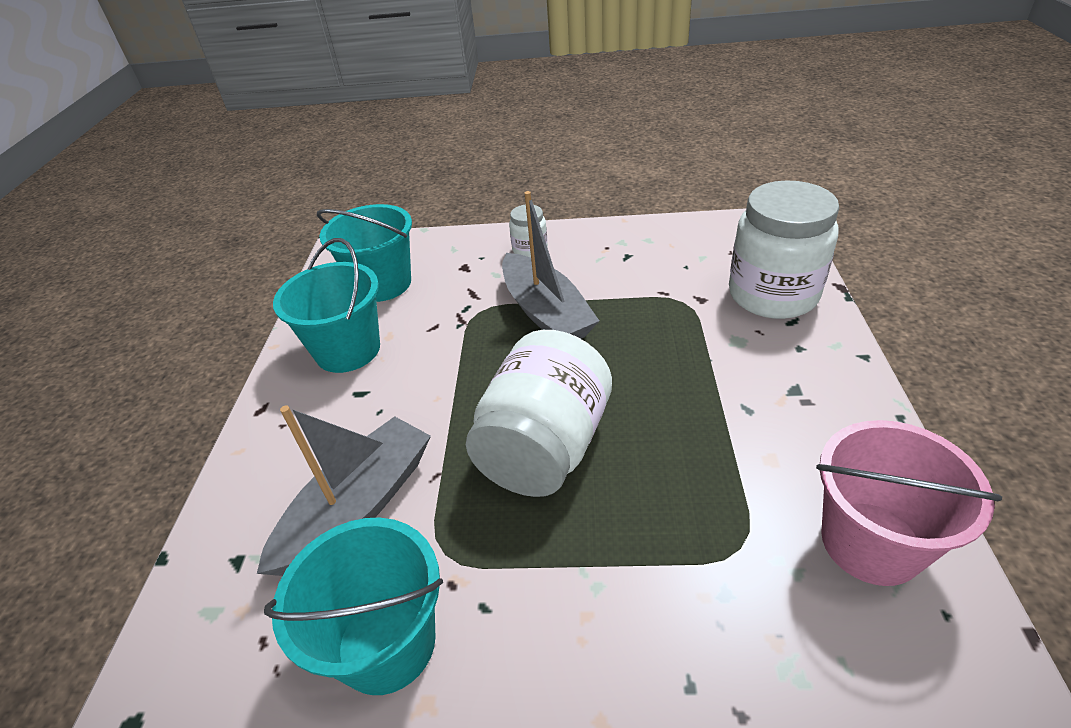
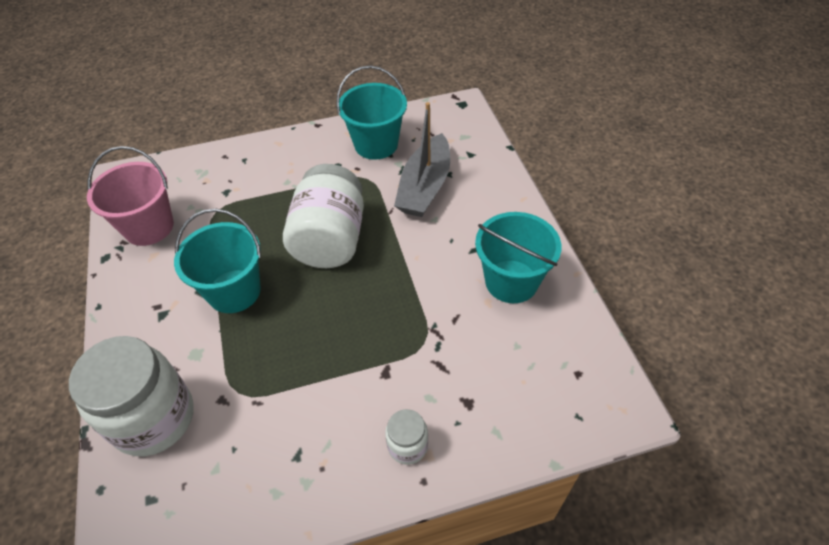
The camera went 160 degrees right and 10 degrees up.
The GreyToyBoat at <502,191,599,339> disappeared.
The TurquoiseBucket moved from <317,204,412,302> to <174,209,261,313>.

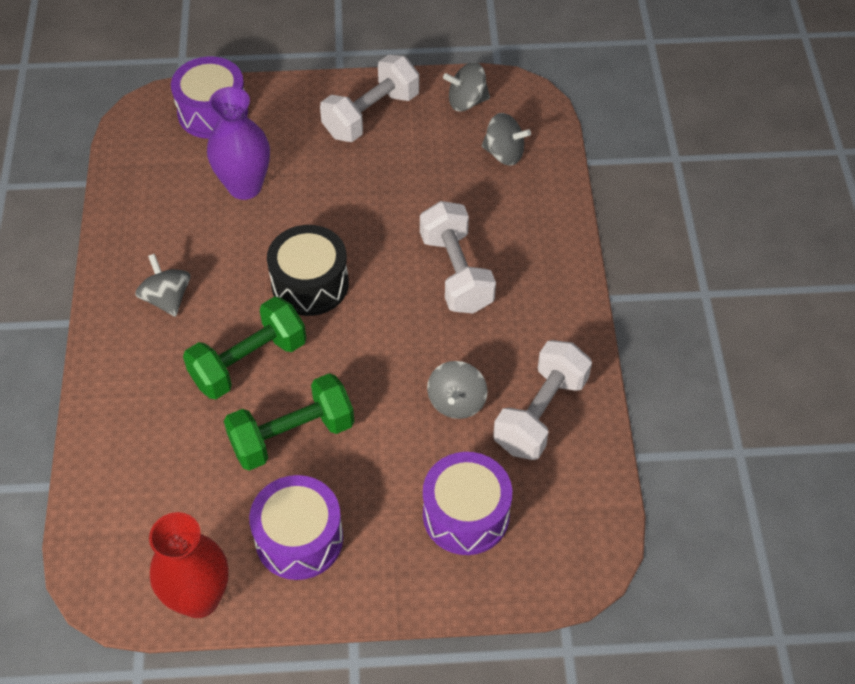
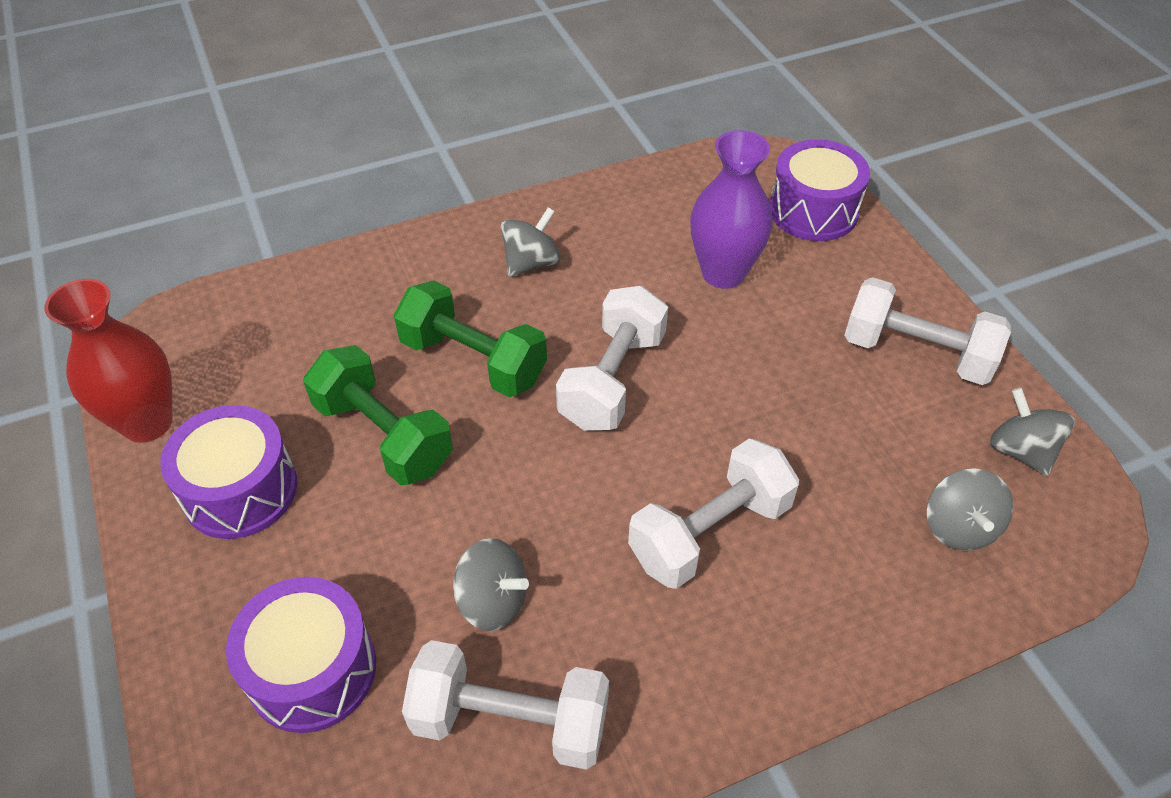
The camera went 70 degrees right and 5 degrees down.
The JetBlackDrum at <267,225,349,316> was replaced by the WhiteDumbbell at <556,286,668,431>.
The GreyWhirligig at <427,361,487,419> turned 150 degrees counterclockwise.

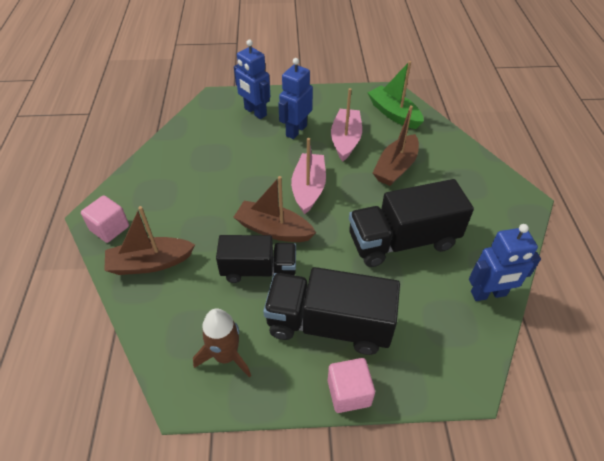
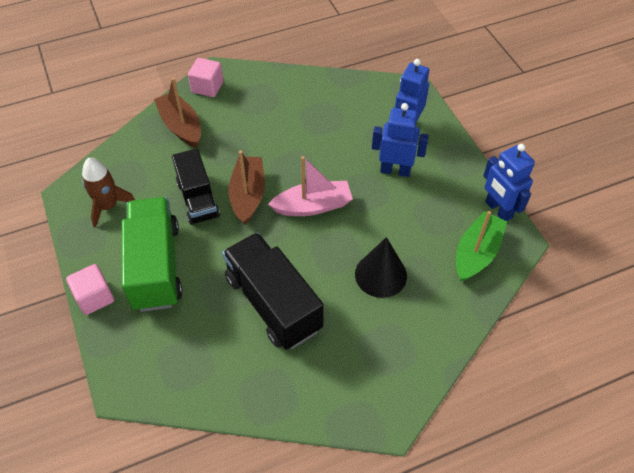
The camera went 70 degrees right and 5 degrees up.
The RosyToyBoat at <331,88,362,161> disappeared.
The DarkBrownToyBoat at <373,106,419,186> was replaced by the JetBlackSolidCone at <355,237,407,298>.
The CobaltRobot moved from <469,224,541,301> to <483,144,535,221>.
The JetBlackLorry at <263,267,400,355> became the LeafGreenLorry at <122,197,183,312>.

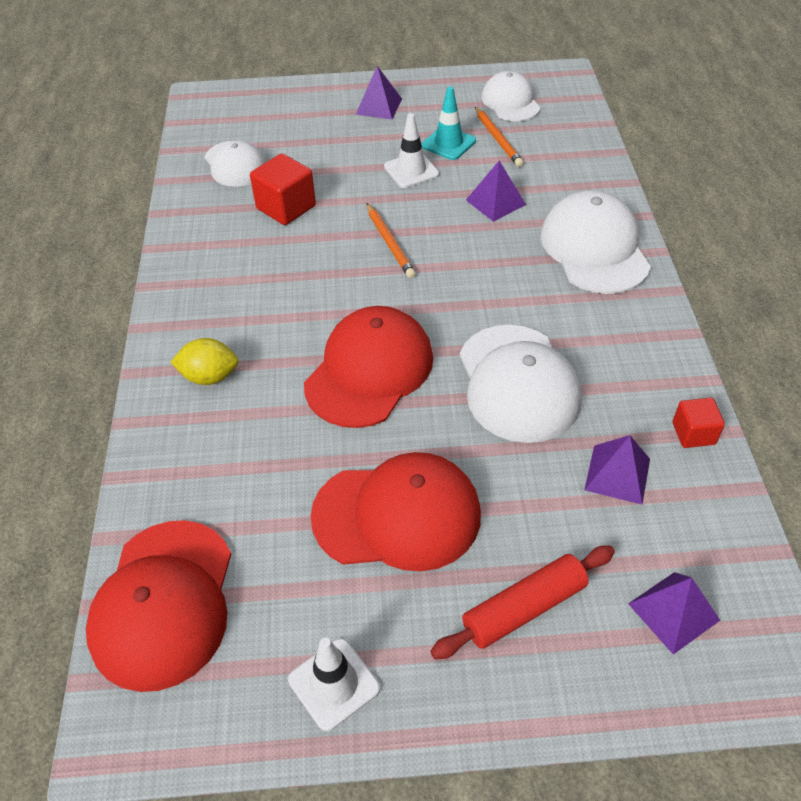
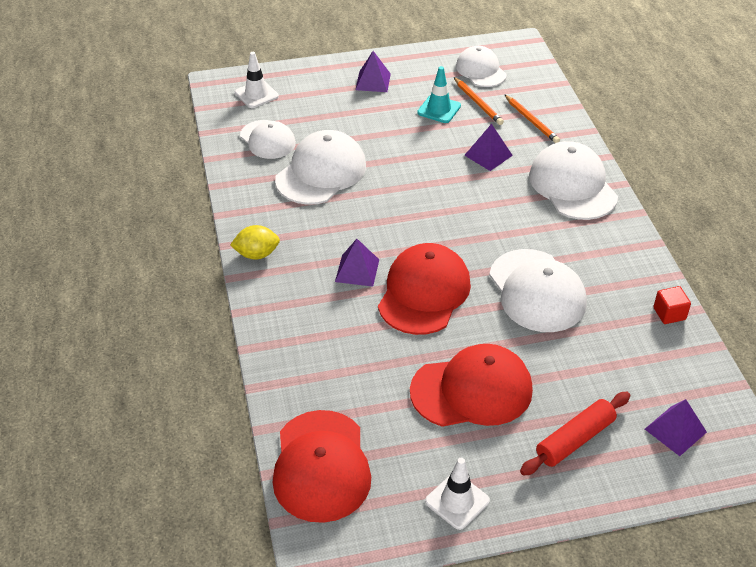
The camera went 10 degrees left and 5 degrees down.
The WhiteRoadCone moved from <384,113,439,188> to <235,52,279,108>.
The ScarletCube at <250,153,316,225> was replaced by the WhitePeakedCap at <275,130,366,205>.
The OrangeColouredLeadPencil moved from <367,203,416,278> to <504,94,560,143>.
The GoldenToyLemon moved from <170,338,238,385> to <230,225,280,260>.
The RoyalPurpleSolidPyramid moved from <584,435,650,505> to <335,239,379,287>.

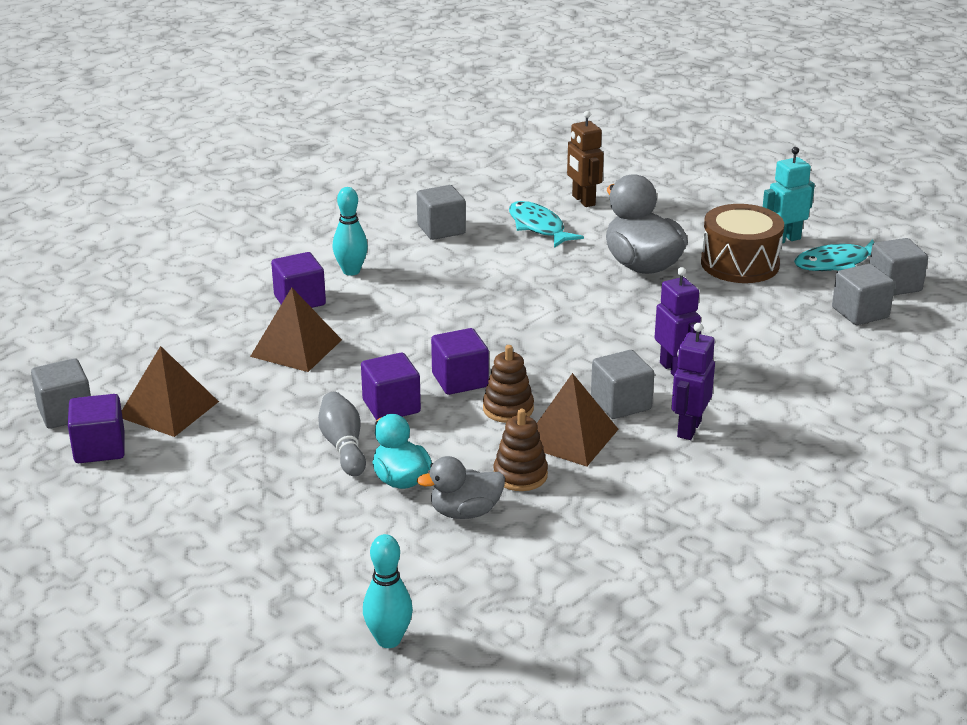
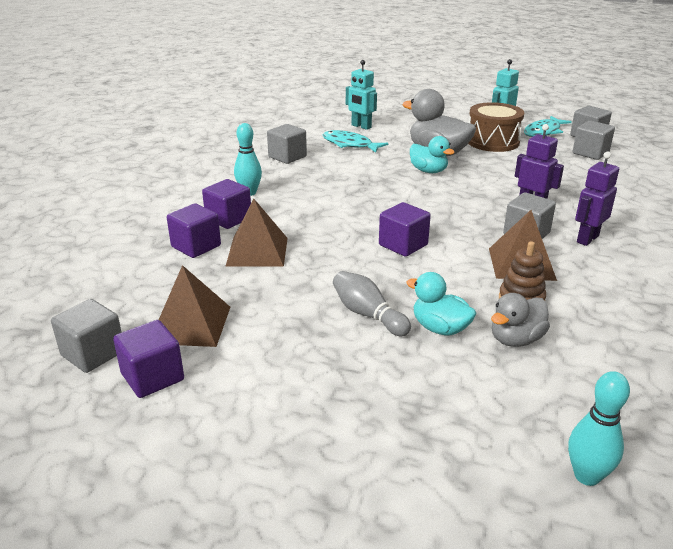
The camera went 25 degrees left and 0 degrees up.
The DarkBrownRobot at <567,111,604,207> became the TurquoiseRobot at <346,60,377,130>.
The RoyalPurpleRobot at <671,323,715,440> turned 45 degrees clockwise.
The DarkBrownStackingRings at <483,345,534,423> disappeared.
The RoyalPurpleCube moved from <361,353,421,420> to <167,203,221,258>.
The TurquoiseDuck at <410,136,455,173> appeared.

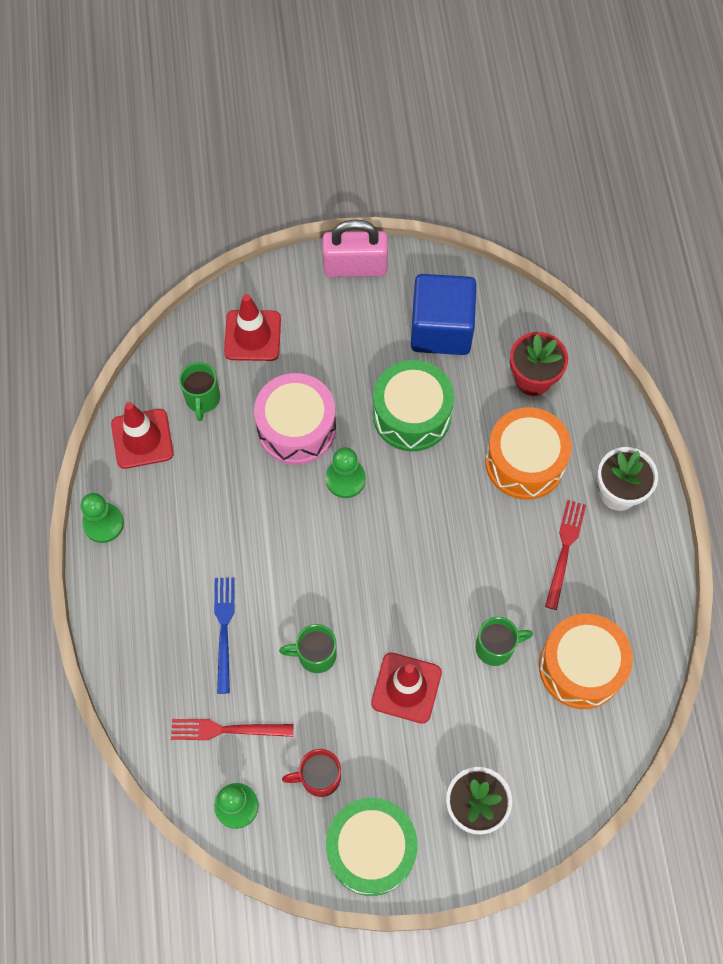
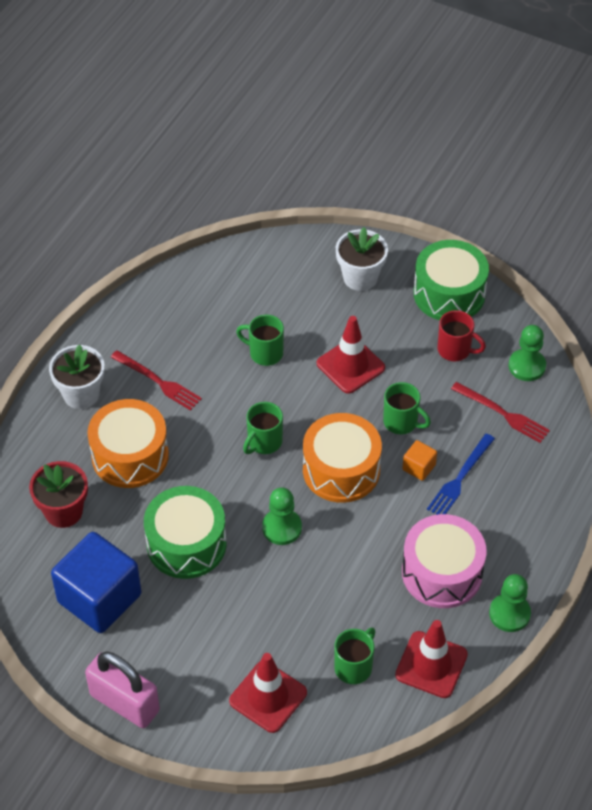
The camera went 145 degrees left and 15 degrees down.
The RosyDrum moved from <254,373,336,465> to <402,514,487,608>.
The ScarletDinnerFork at <545,500,586,610> turned 105 degrees counterclockwise.
The OrangeColouredDrum moved from <539,614,633,709> to <303,413,382,503>.
The LeafGreenCoffeeMug at <243,402,283,454> appeared.
The OrangeColouredCube at <402,440,437,481> appeared.

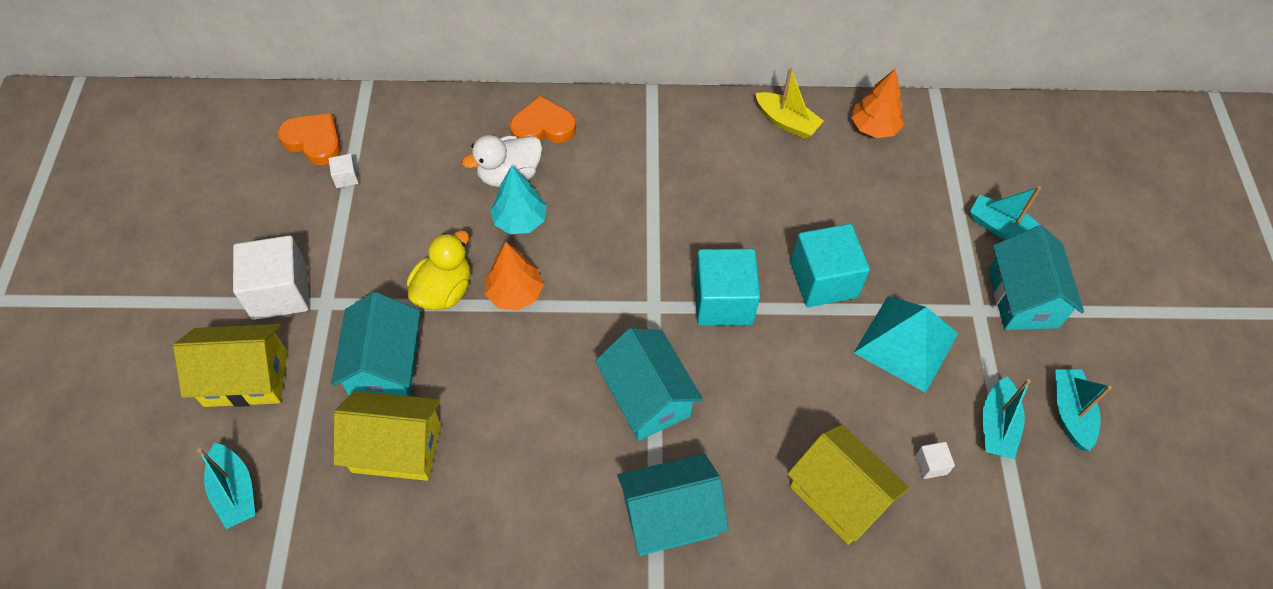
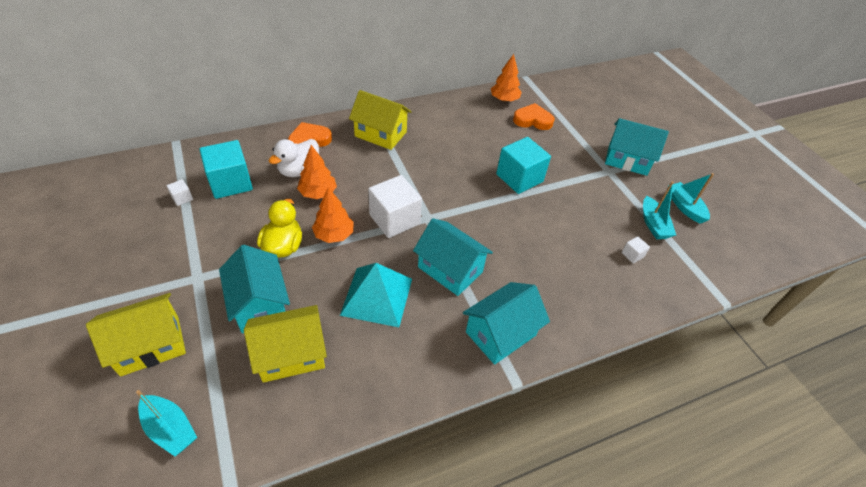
The camera went 25 degrees left and 10 degrees down.
The GoldenToyBoat at <755,67,824,139> disappeared.
The OrangeColouredLoveHeart moved from <277,113,341,165> to <513,103,555,130>.
The TurquoiseTree at <490,165,547,234> became the OrangeColouredTree at <297,145,337,199>.
The TurquoiseToyBoat at <970,186,1041,240> disappeared.
The TurquoiseHouse at <989,225,1084,330> turned 45 degrees counterclockwise.
The WhiteCube moved from <233,235,309,320> to <368,175,422,238>.
The TurquoiseCube moved from <694,249,760,326> to <199,140,253,199>.
The TurquoiseSolidPyramid moved from <854,296,958,393> to <340,263,412,327>.
The GoldenHouse moved from <787,424,909,545> to <349,90,412,150>.

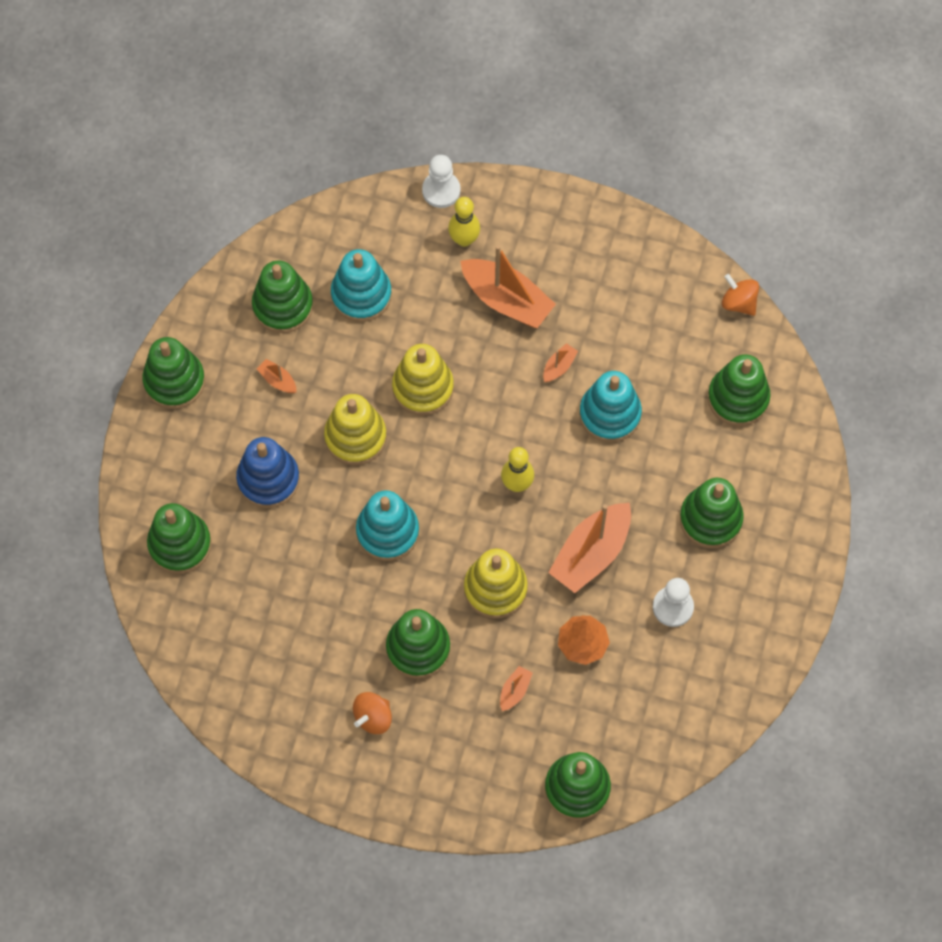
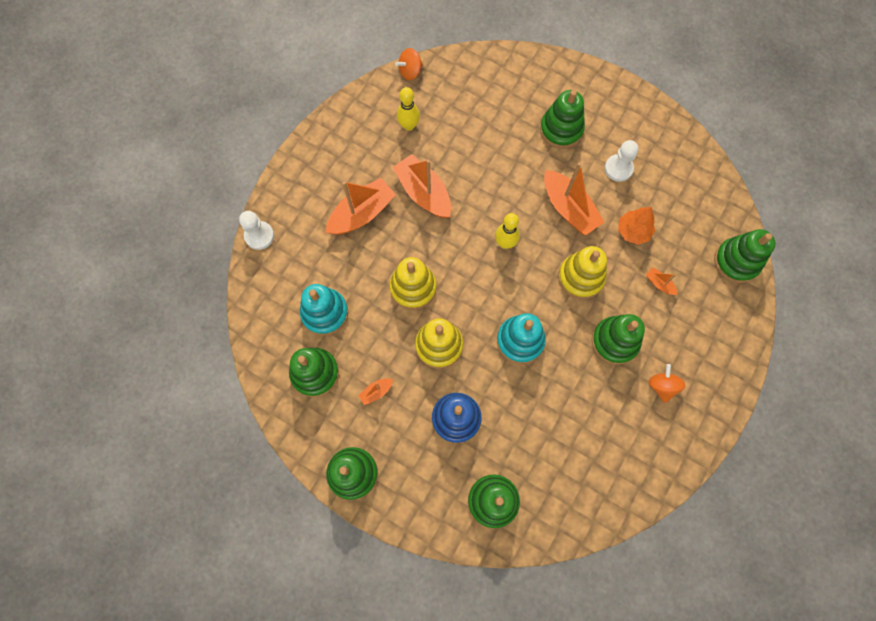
The camera went 75 degrees left and 5 degrees up.
The GoldenBowlingPin moved from <448,197,480,247> to <397,87,420,131>.
The OrangeColouredToyBoat at <543,343,578,382> changed to 2.24 times the size.
The LeafGreenStackingRings at <708,354,771,426> disappeared.
The TurquoiseStackingRings at <579,371,642,442> disappeared.
The OrangeColouredWhirligig at <353,692,392,734> turned 150 degrees counterclockwise.

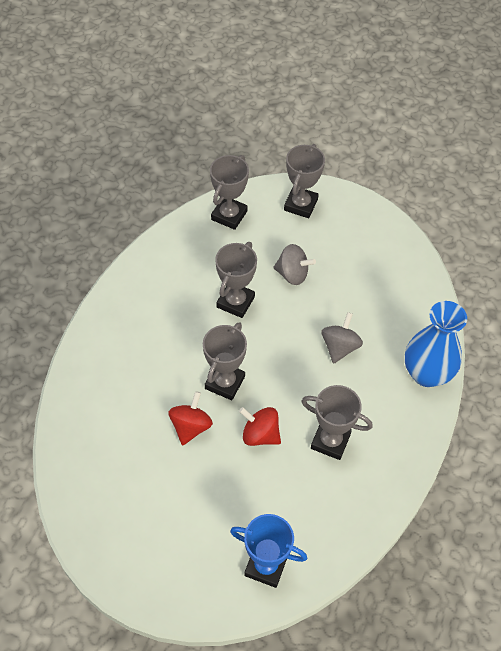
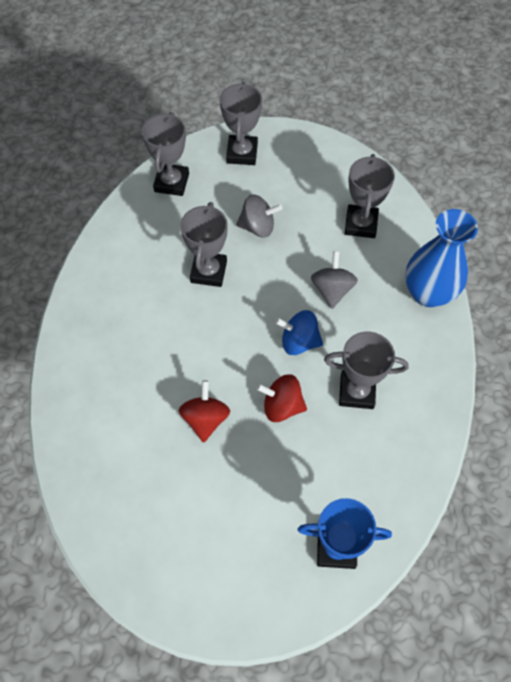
The camera went 15 degrees left and 5 degrees up.
The GreyAwardCup moved from <203,322,247,400> to <345,154,395,238>.
The CobaltWhirligig at <275,310,323,355> appeared.

